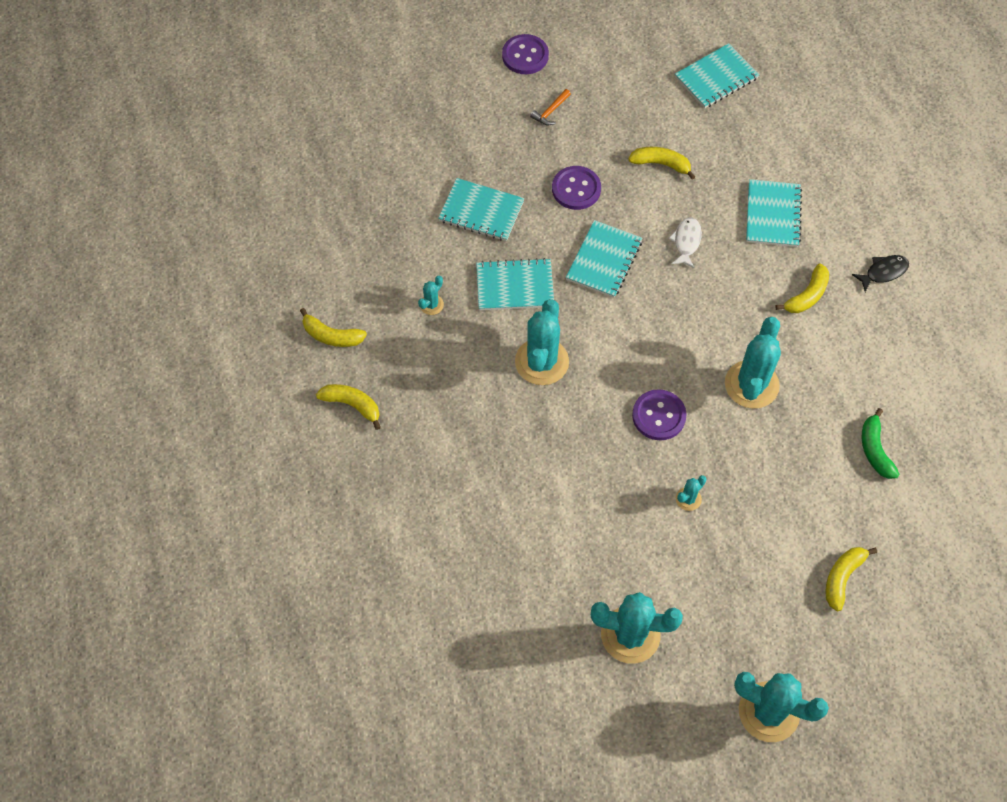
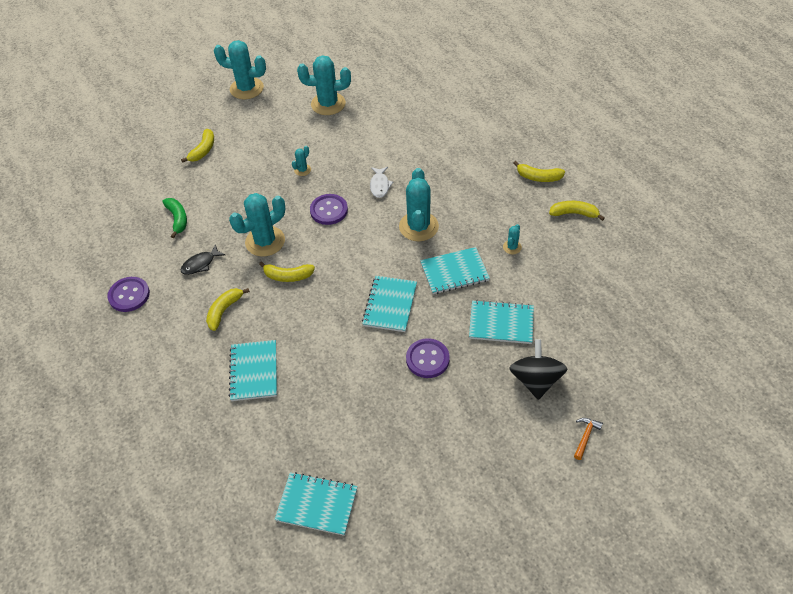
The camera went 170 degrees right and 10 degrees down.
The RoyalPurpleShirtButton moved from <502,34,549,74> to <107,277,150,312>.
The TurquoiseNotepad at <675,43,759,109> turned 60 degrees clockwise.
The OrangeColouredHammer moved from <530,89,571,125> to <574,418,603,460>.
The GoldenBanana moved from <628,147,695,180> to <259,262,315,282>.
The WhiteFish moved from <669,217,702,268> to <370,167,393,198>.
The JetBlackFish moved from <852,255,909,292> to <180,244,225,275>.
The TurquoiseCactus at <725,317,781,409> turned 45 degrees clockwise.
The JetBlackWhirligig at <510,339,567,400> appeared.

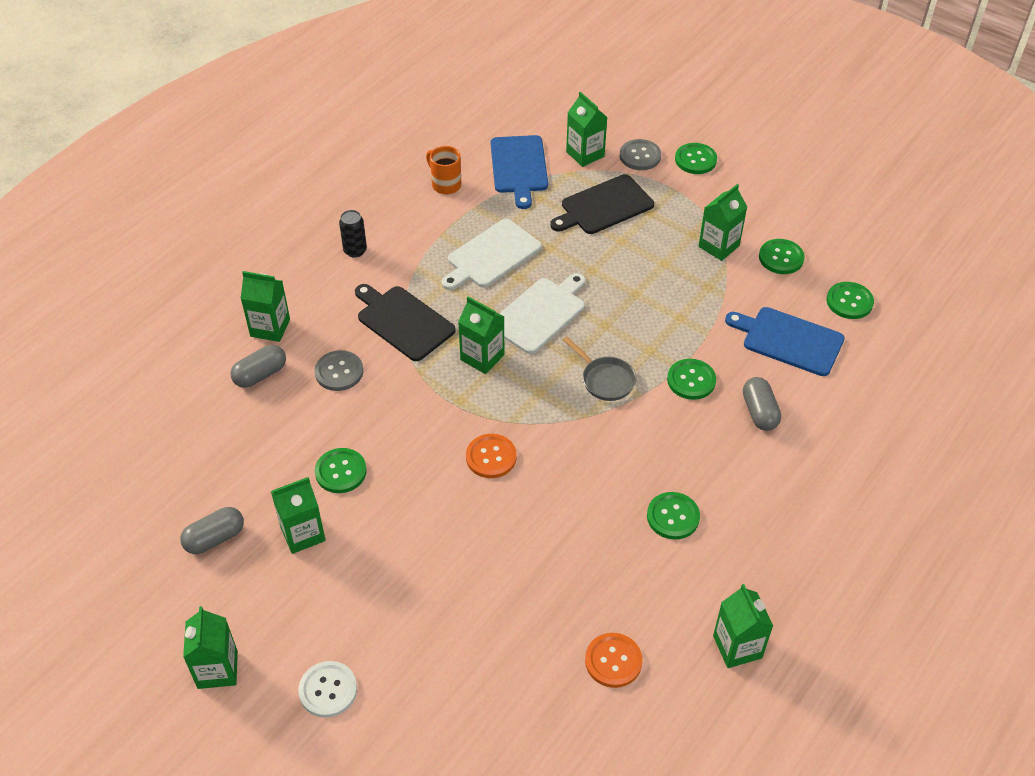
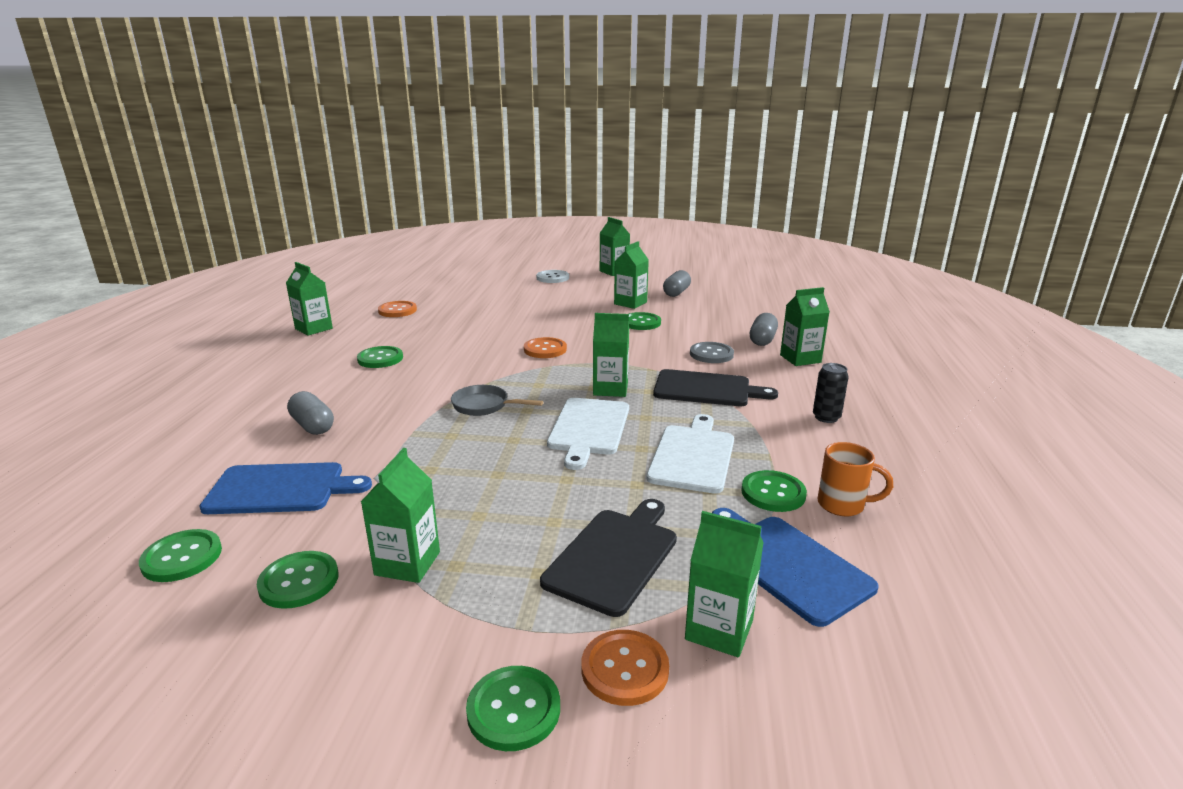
The camera went 150 degrees right and 25 degrees down.
The GreyShirtButton at <620,139,661,170> became the OrangeColouredShirtButton at <581,630,669,706>.
The LeafGreenShirtButton moved from <667,359,716,400> to <741,470,807,512>.

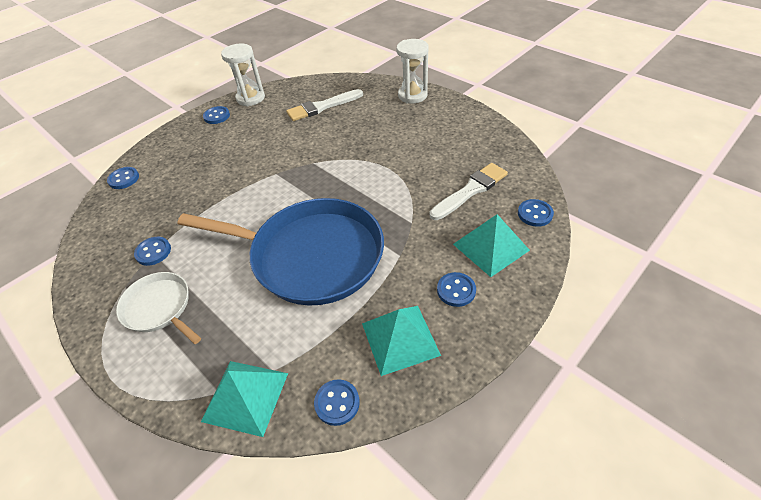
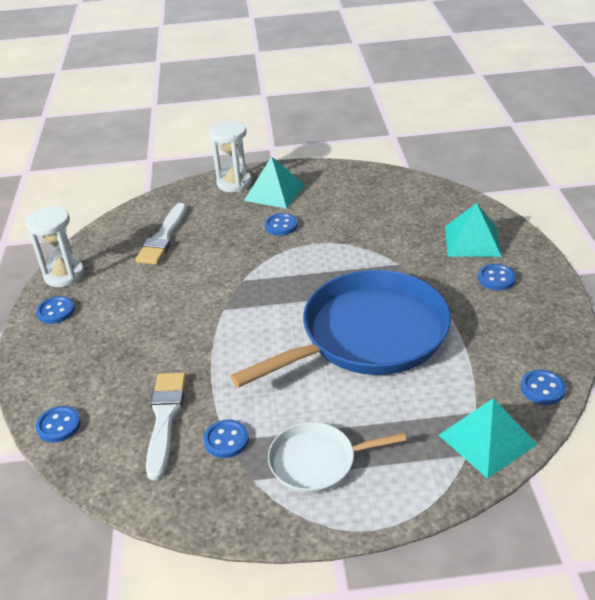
The camera went 50 degrees left and 10 degrees down.
The WhitePaintbrush moved from <429,163,508,220> to <146,372,186,480>.
The CobaltShirtButton moved from <518,199,554,227> to <265,213,298,235>.
The TurquoiseSolidPyramid moved from <362,306,441,376> to <244,157,305,209>.

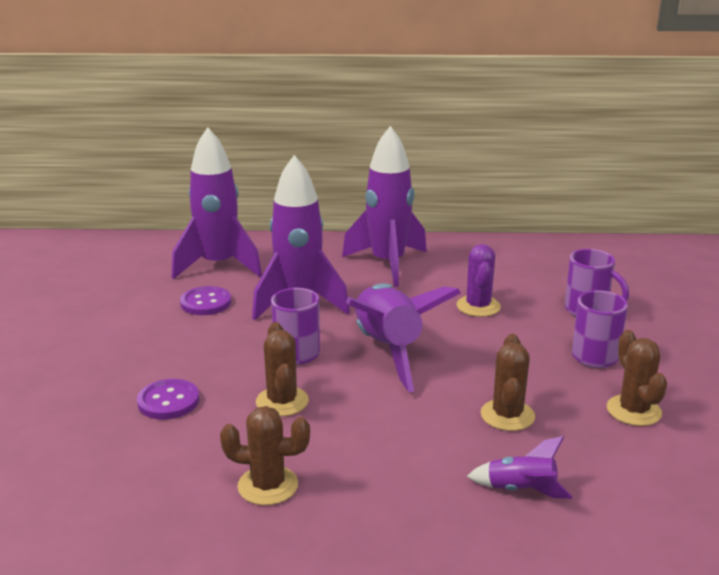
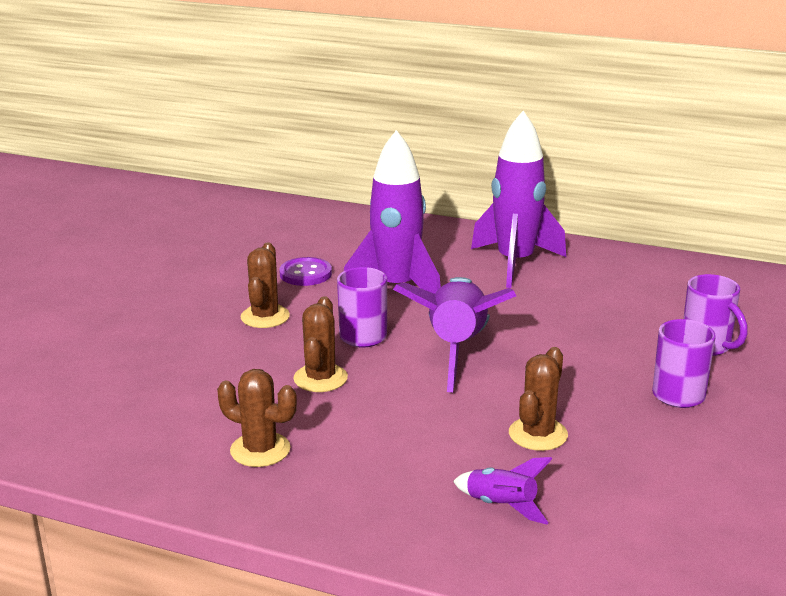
The camera went 20 degrees right and 0 degrees up.
The RoyalPurpleSpaceship at <172,127,262,279> disappeared.
The RoyalPurpleCactus at <457,244,501,317> disappeared.
The DarkBrownCactus moved from <607,330,667,426> to <241,243,290,328>.
The RoyalPurpleShirtButton at <137,379,199,419> disappeared.

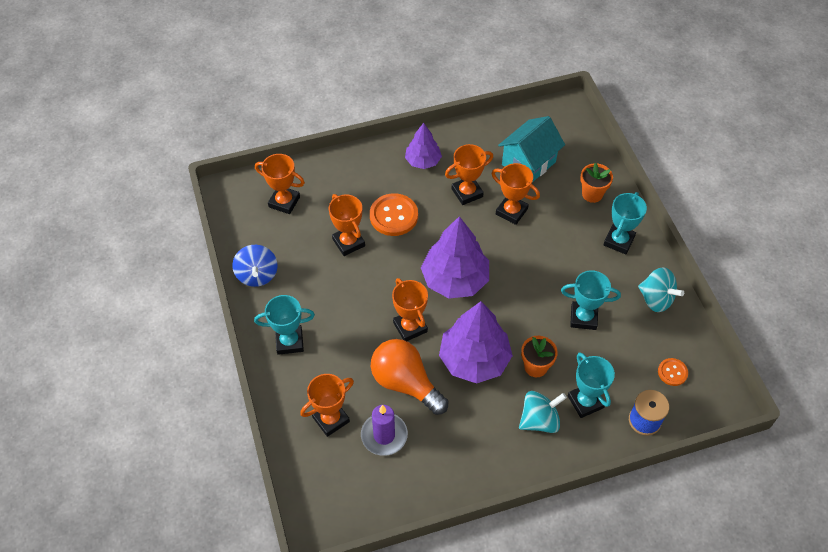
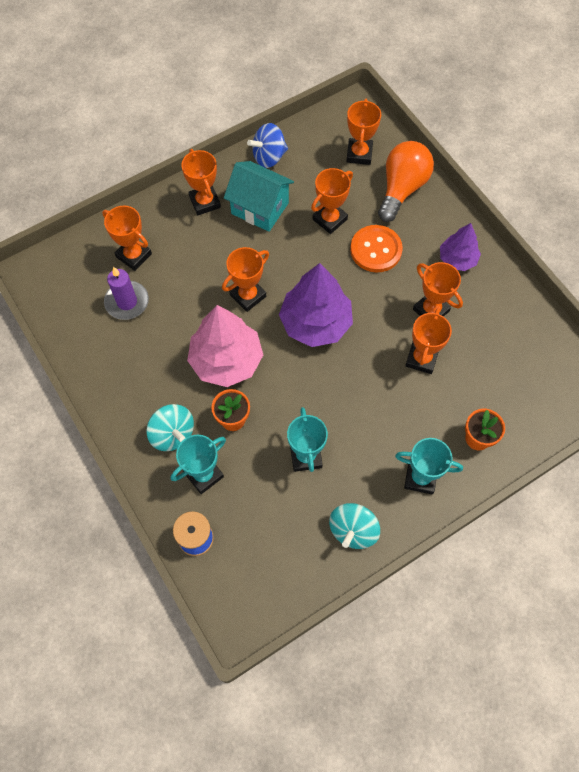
The camera went 75 degrees right and 10 degrees up.
The TurquoiseHouse moved from <498,116,565,182> to <224,161,294,232>.
The TurquoiseAwardCup at <254,295,315,355> became the OrangeColouredAwardCup at <181,149,221,215>.
The RoyalPurpleTree at <439,301,513,383> became the RosyTree at <187,305,263,387>.
The OrangeColouredBulb moved from <371,339,448,415> to <378,141,434,222>.
The OrangeColouredShirtButton at <658,358,688,386> disappeared.

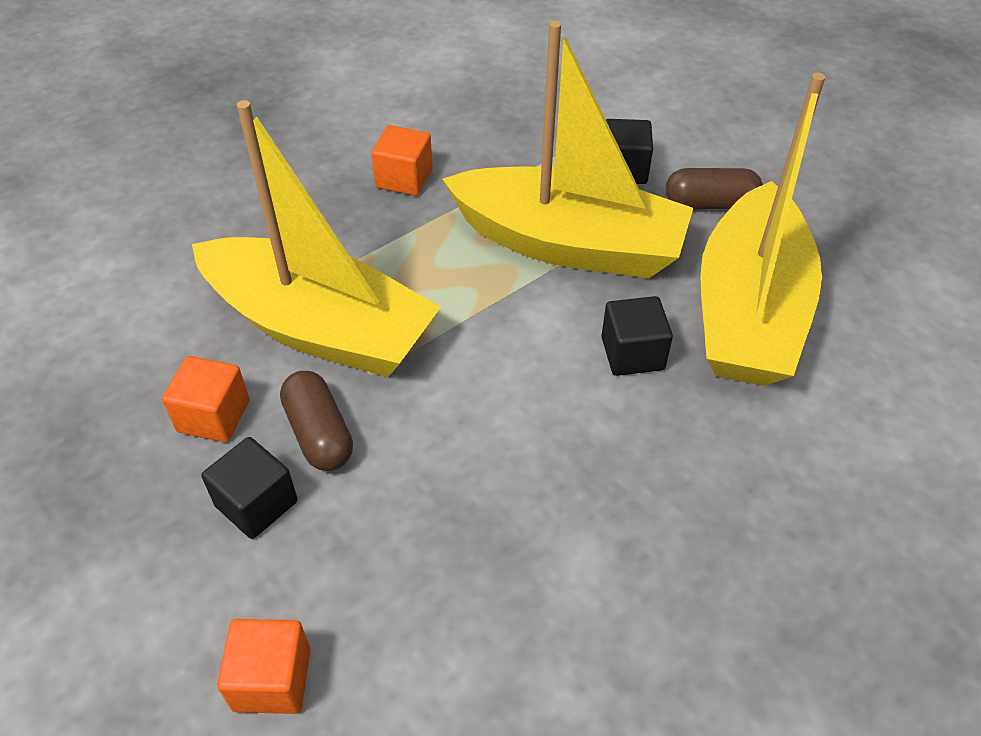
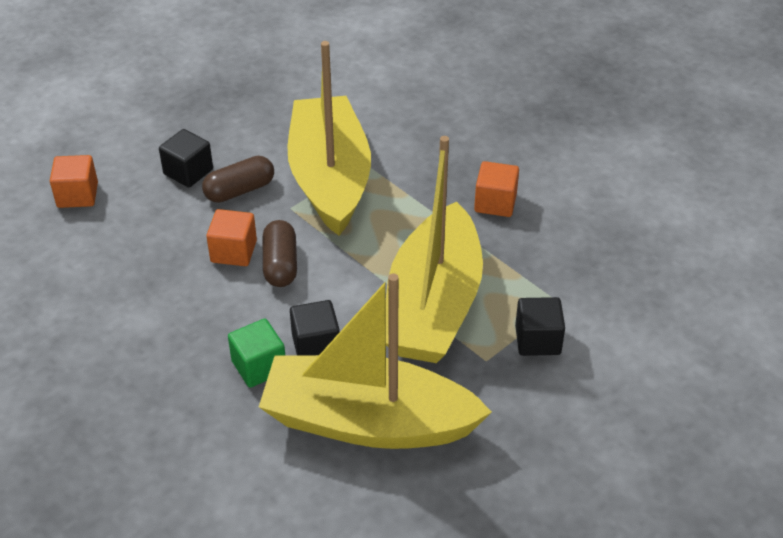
The camera went 85 degrees right and 5 degrees down.
The GoldenToyBoat at <192,100,441,377> turned 150 degrees clockwise.
The DarkBrownPill moved from <665,168,763,209> to <262,220,297,287>.
The OrangeColouredCube moved from <162,356,250,442> to <206,209,257,266>.
The LeafGreenCube at <228,319,285,388> appeared.

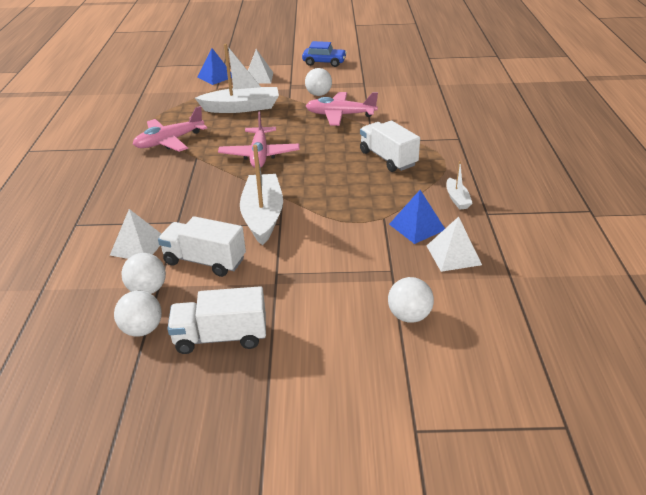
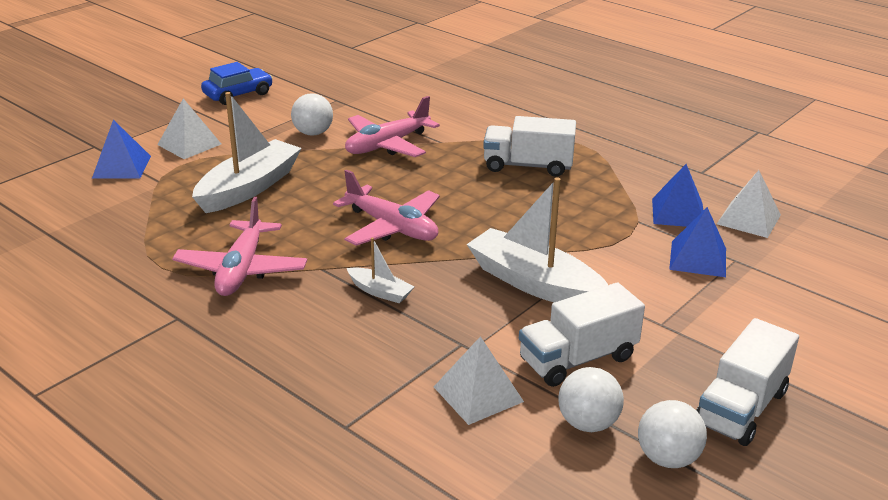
The camera went 50 degrees left and 5 degrees down.
The WhiteToyBoat moved from <446,161,473,210> to <347,237,415,303>.
The WhitePlayBall at <388,277,434,323> disappeared.
The CobaltSolidPyramid at <669,207,726,277> appeared.

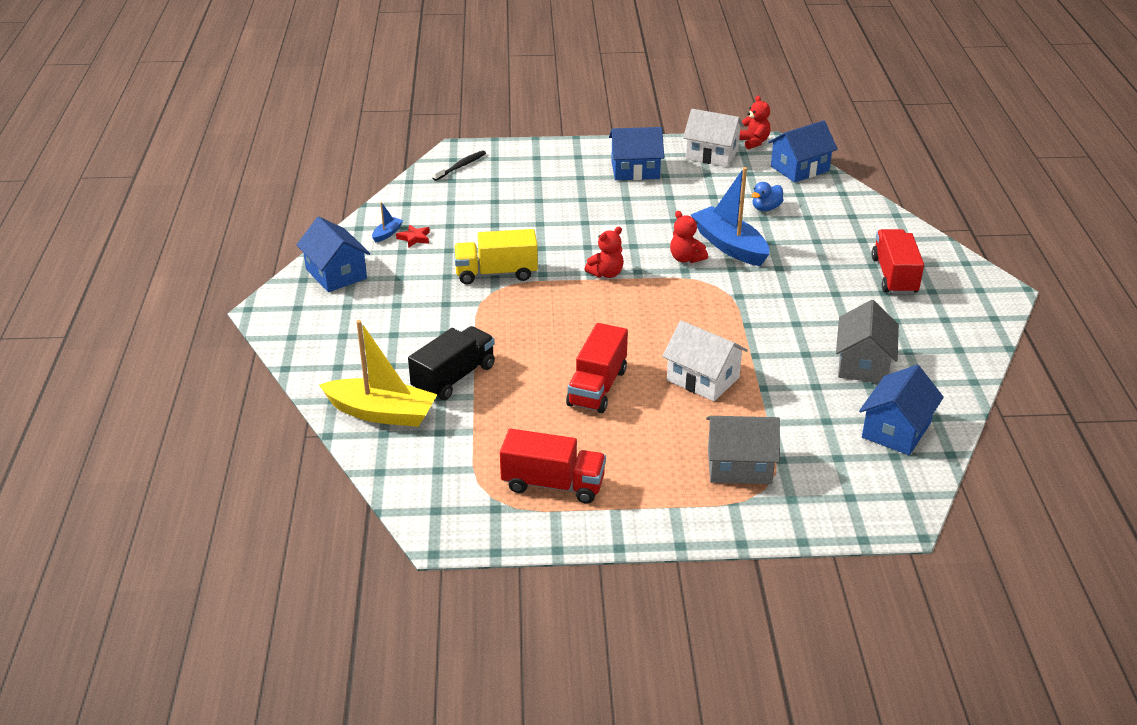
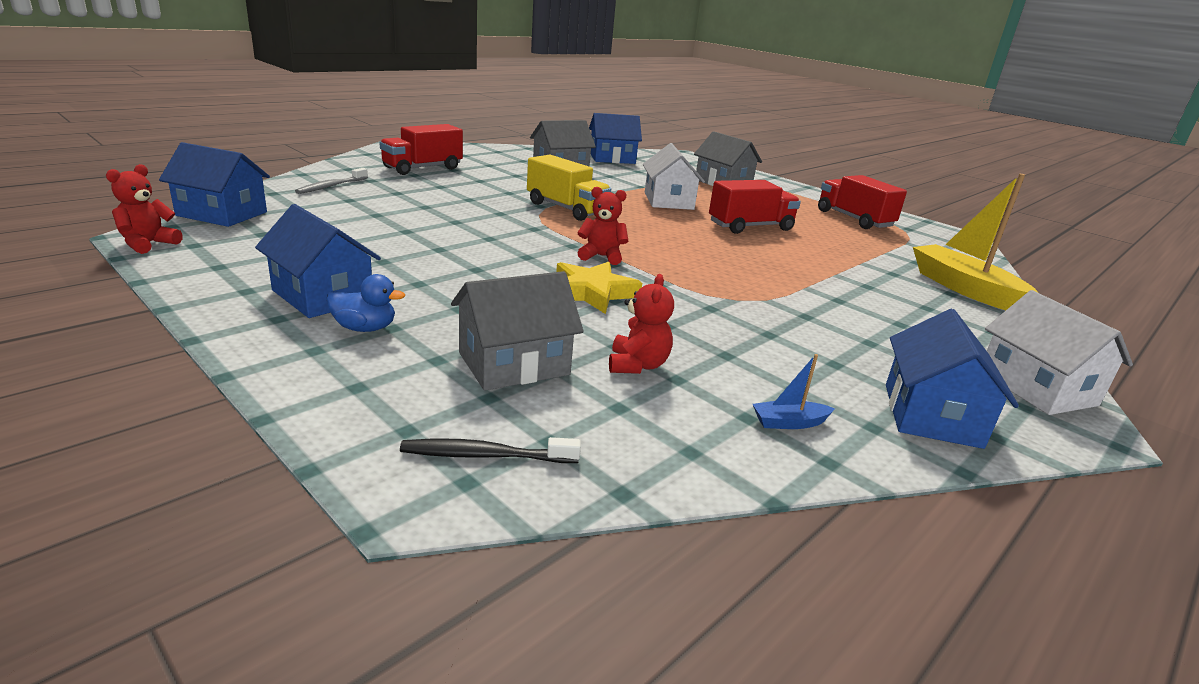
The camera went 135 degrees left and 10 degrees down.
The WhiteHouse moved from <683,109,744,167> to <985,290,1133,415>.
The CobaltToyBoat at <690,167,769,266> disappeared.
The CobaltDuck moved from <751,182,784,211> to <326,274,405,332>.
The ScarletStuffedBear moved from <670,211,708,263> to <609,274,674,374>.
The ScarletStarShape at <396,224,430,248> disappeared.
The GoldenLorry moved from <454,229,538,284> to <527,155,611,221>.
The JetBlackLorry at <408,326,495,400> disappeared.
The GreyToothbrush at <295,168,368,194> appeared.
The GoldenStarShape at <556,262,642,314> appeared.
The GreyHouse at <451,271,584,390> appeared.

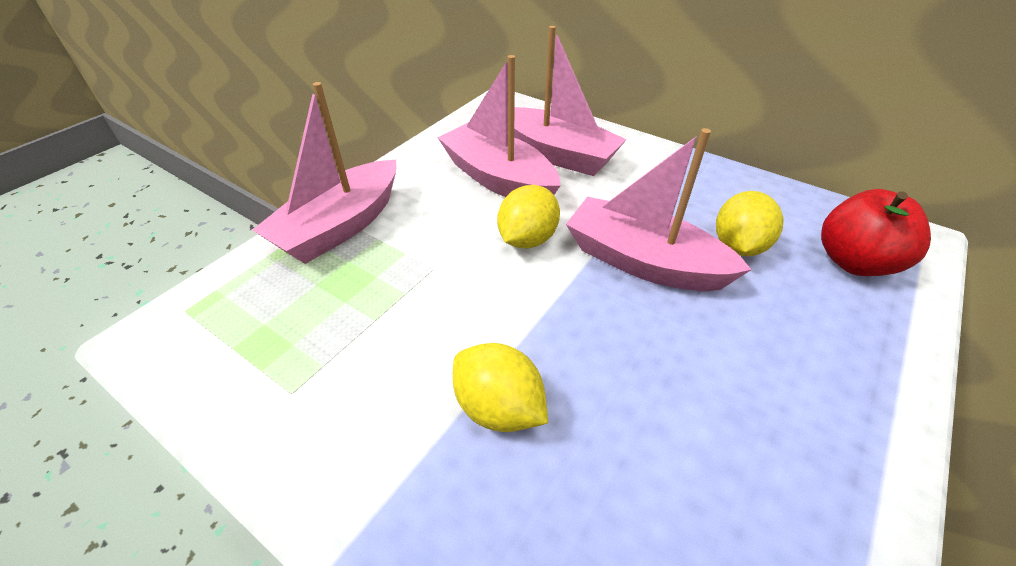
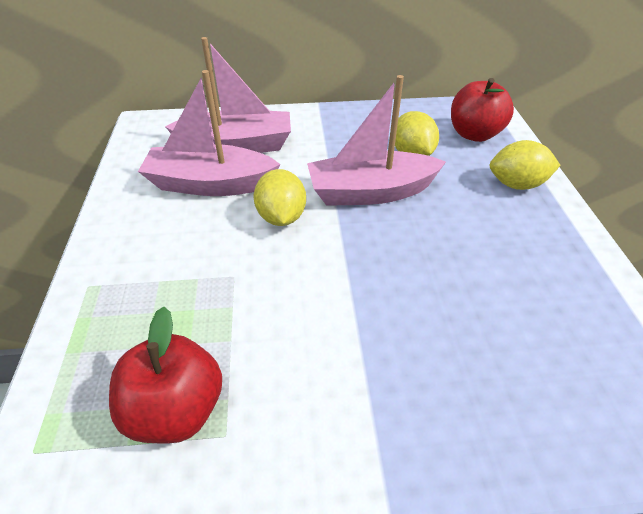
The camera went 40 degrees left and 0 degrees up.
The RosyToyBoat at <252,82,397,264> disappeared.
The GoldenToyLemon moved from <453,343,548,432> to <490,140,560,190>.
The ScarletToyApple at <109,307,222,444> appeared.

